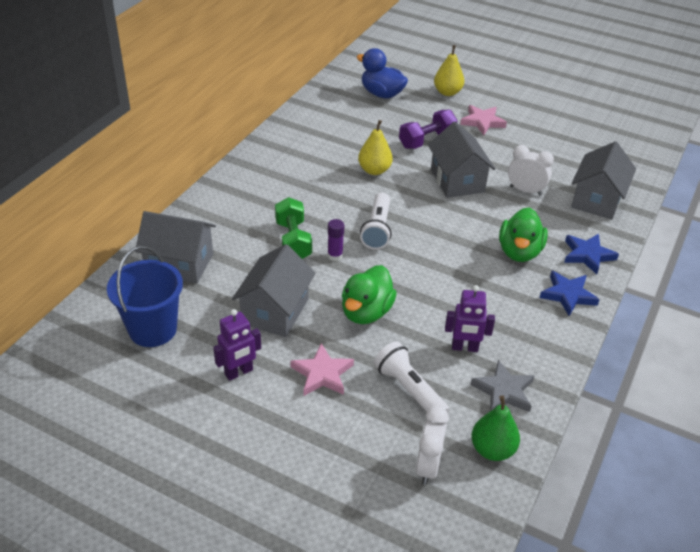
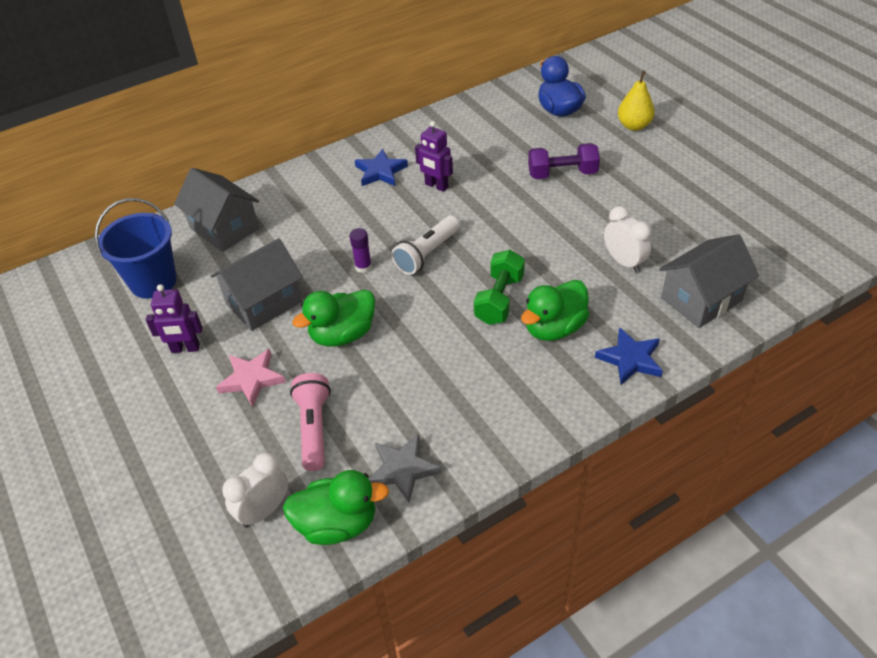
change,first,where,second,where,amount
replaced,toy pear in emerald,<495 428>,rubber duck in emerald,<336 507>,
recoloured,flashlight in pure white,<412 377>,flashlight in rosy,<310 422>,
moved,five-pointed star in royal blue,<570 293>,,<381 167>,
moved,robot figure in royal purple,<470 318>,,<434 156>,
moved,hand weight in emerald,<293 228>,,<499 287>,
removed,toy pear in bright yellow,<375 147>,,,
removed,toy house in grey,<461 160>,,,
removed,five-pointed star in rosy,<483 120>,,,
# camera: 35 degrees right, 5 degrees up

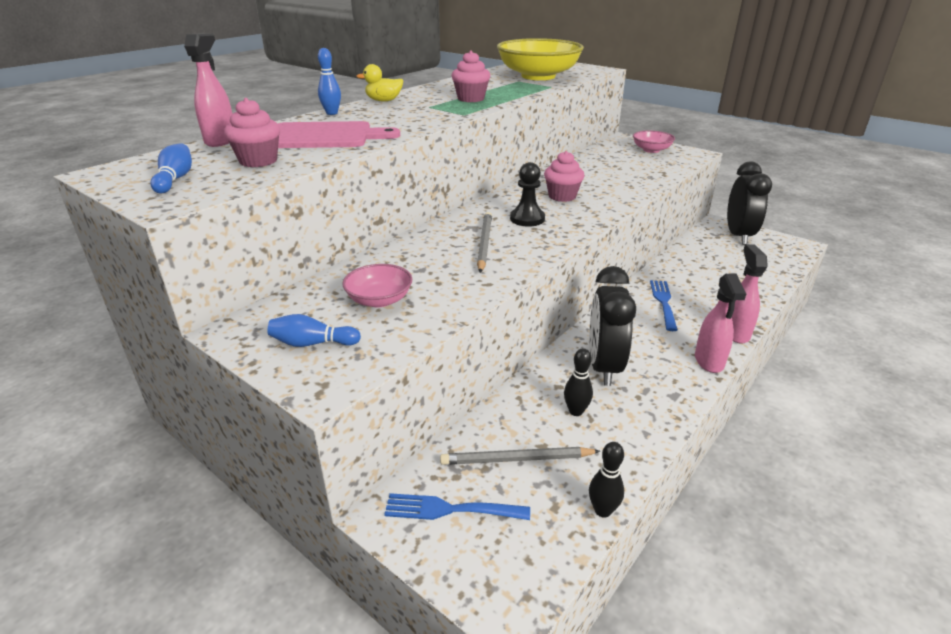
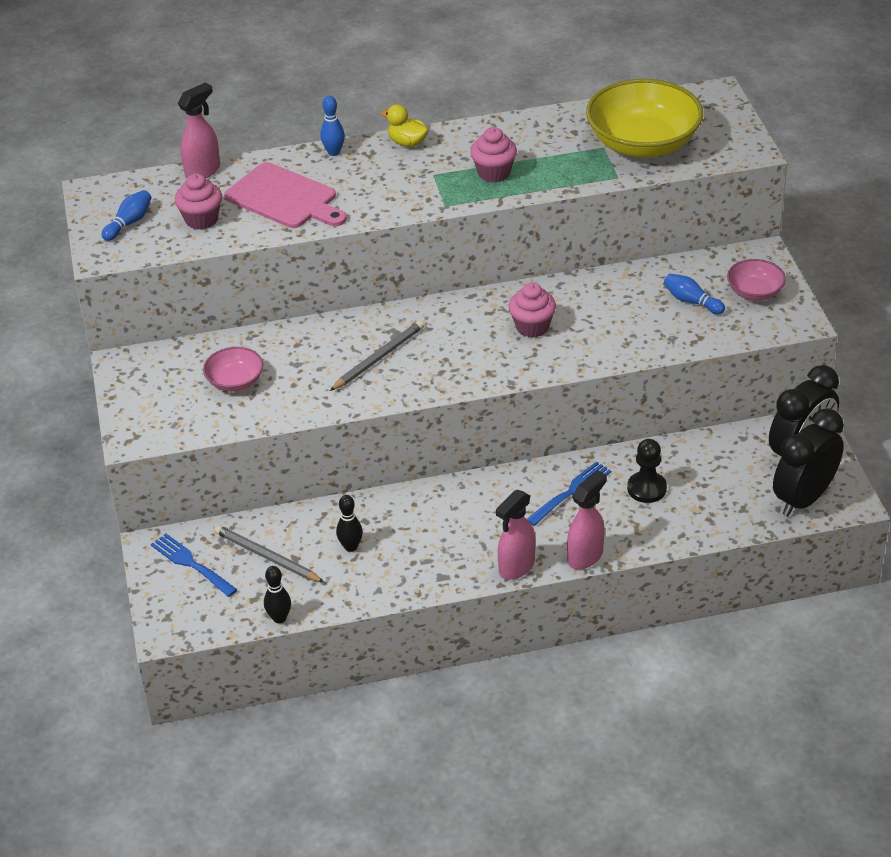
change,first,where,second,where,amount
moved,game pawn in jet-black,<527 194>,,<647 471>,
moved,bowling pin in royal blue,<314 330>,,<694 294>,
moved,bedside clock in jet-black,<612 326>,,<808 462>,
# camera: 40 degrees right, 10 degrees up

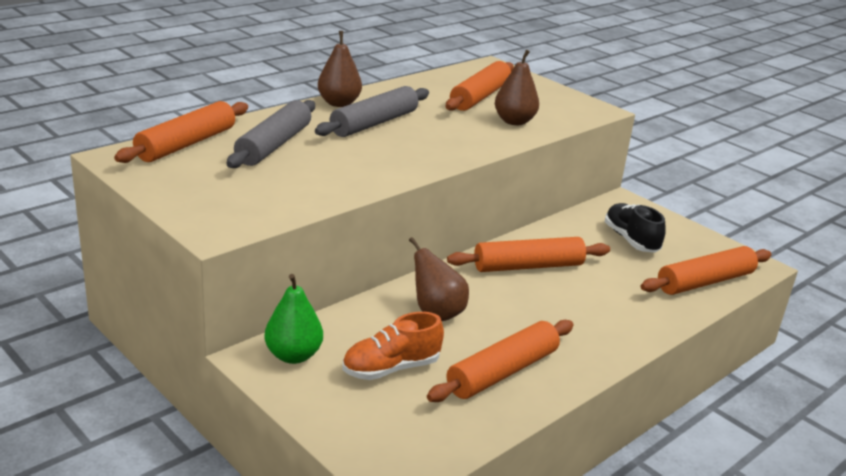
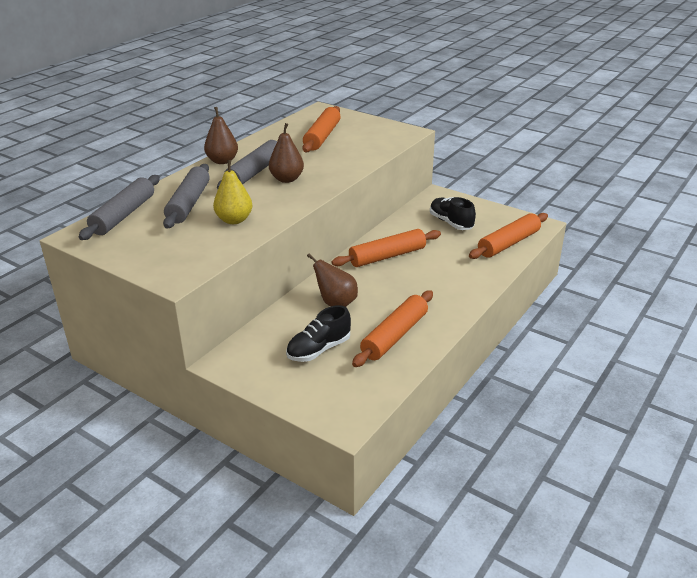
change,first,where,second,where,amount
recoloured,dough roller in orange-coloured,<181 132>,dough roller in grey,<119 207>,
added,,,toy pear in bright yellow,<232 192>,
moved,toy pear in russet,<517 87>,,<286 153>,
recoloured,lace-up shoe in orange-coloured,<393 346>,lace-up shoe in jet-black,<318 333>,
removed,toy pear in emerald,<293 319>,,,
# camera: 10 degrees left, 5 degrees up

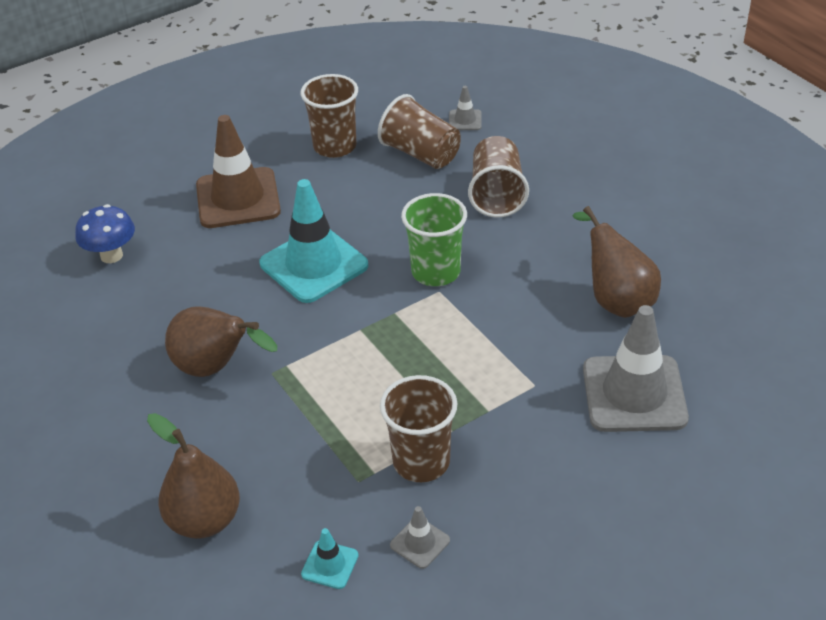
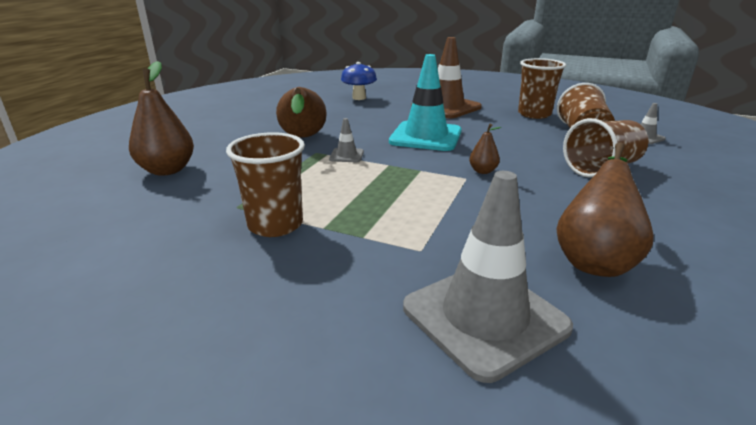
change,first,where,second,where,amount
moved,safety cone in grey,<420 537>,,<346 140>,
replaced,tumbler in emerald,<434 239>,toy pear in russet,<485 149>,
removed,safety cone in aqua,<329 558>,,,
# camera: 55 degrees right, 15 degrees down

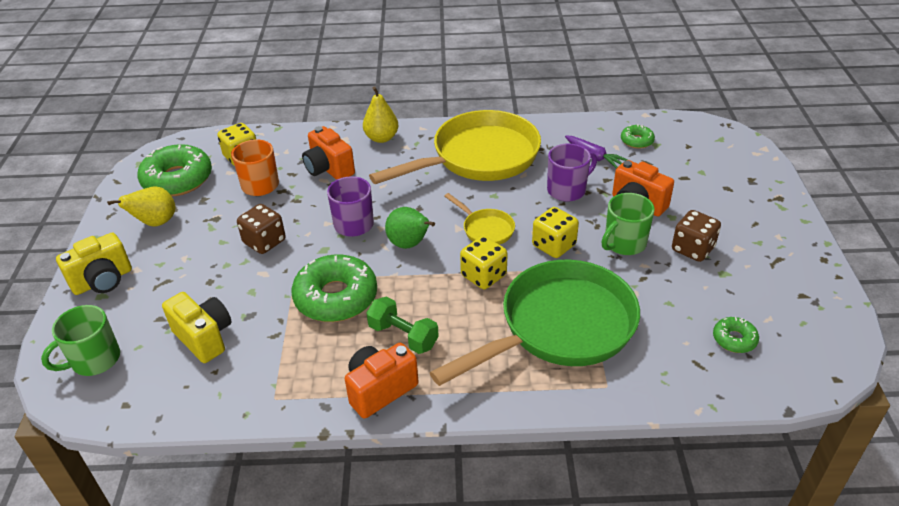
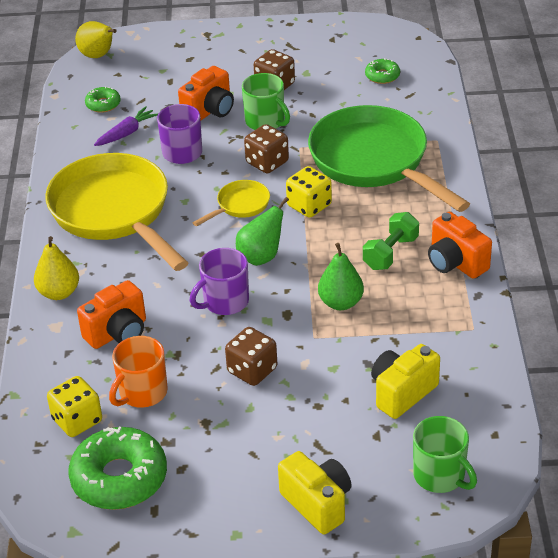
change,first,where,second,where,amount
moved,toy pear in bright yellow,<141 207>,,<96 39>,
recoloured,dice in bright yellow,<555 232>,dice in russet,<266 149>,
replaced,doughnut in emerald,<334 288>,toy pear in emerald,<341 276>,
# camera: 90 degrees left, 0 degrees up

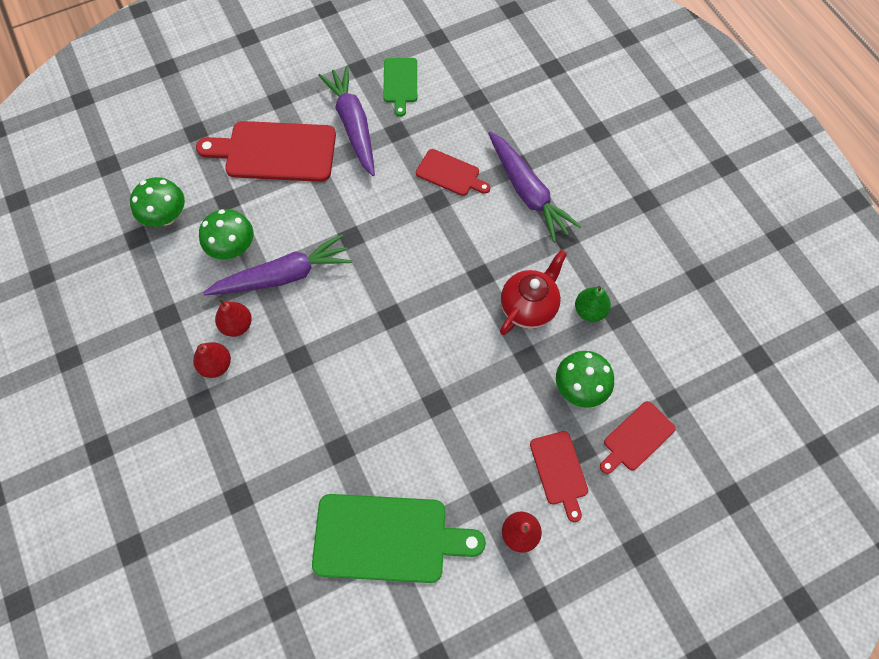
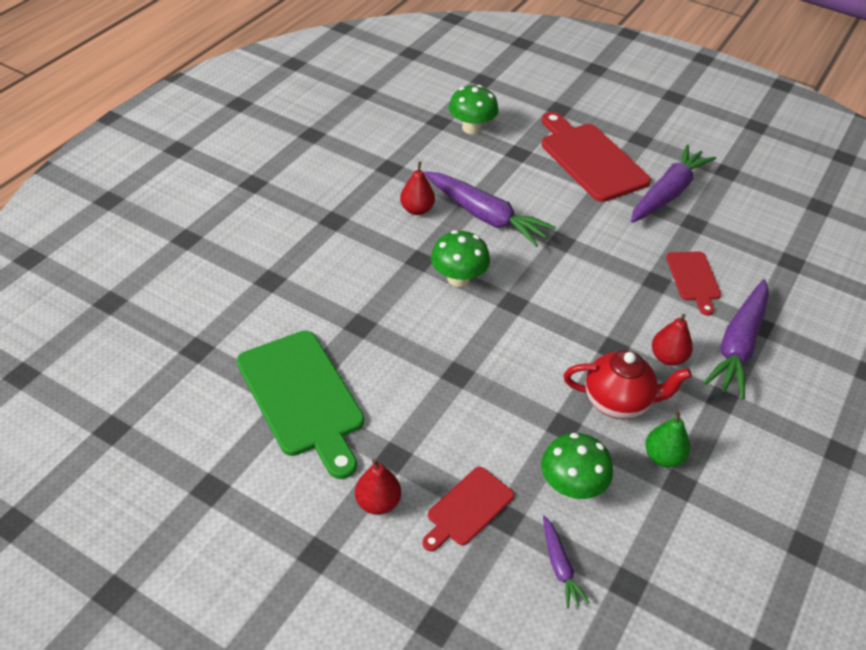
change,first,where,second,where,amount
moved,fungus in emerald,<226 234>,,<460 258>,
replaced,cutting board in crimson,<638 437>,root vegetable in royal purple,<566 562>,
moved,toy pear in crimson,<212 360>,,<672 340>,
removed,cutting board in emerald,<400 87>,,,
# camera: 55 degrees right, 20 degrees down

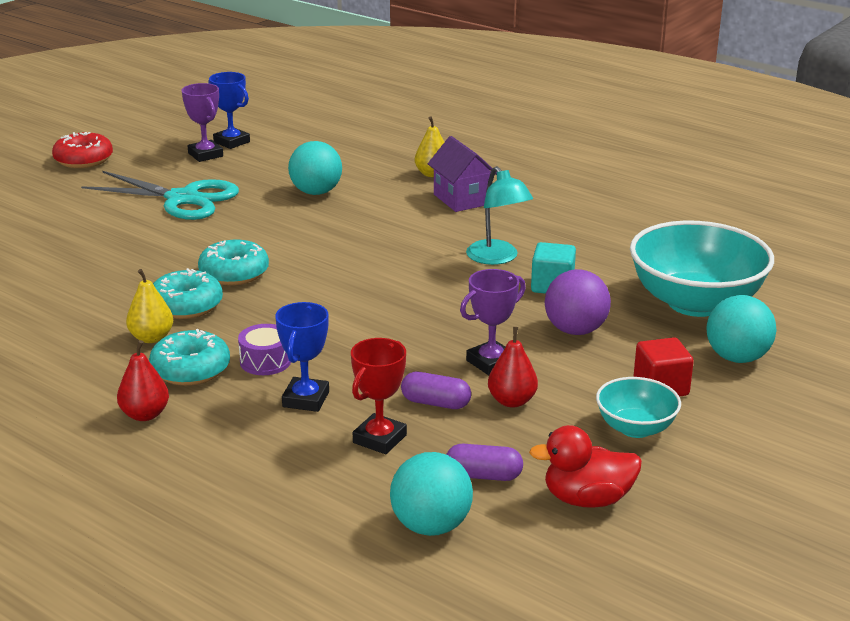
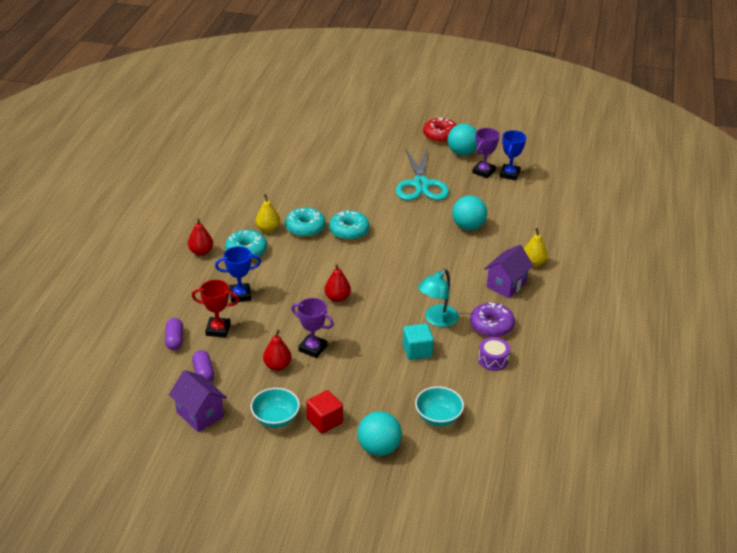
change,first,where,second,where,amount
moved,capsule in royal purple,<436 390>,,<174 334>,
replaced,rubber duck in crimson,<585 466>,toy house in royal purple,<198 401>,
added,,,toy pear in crimson,<337 283>,
resized,bowl in aqua,<702 269>,,<439 406>,x0.51
moved,sphere in aqua,<431 494>,,<462 140>,
added,,,doughnut in royal purple,<492 319>,
moved,snare drum in royal purple,<264 349>,,<494 354>,
removed,sphere in royal purple,<578 302>,,,
# camera: 65 degrees right, 10 degrees up

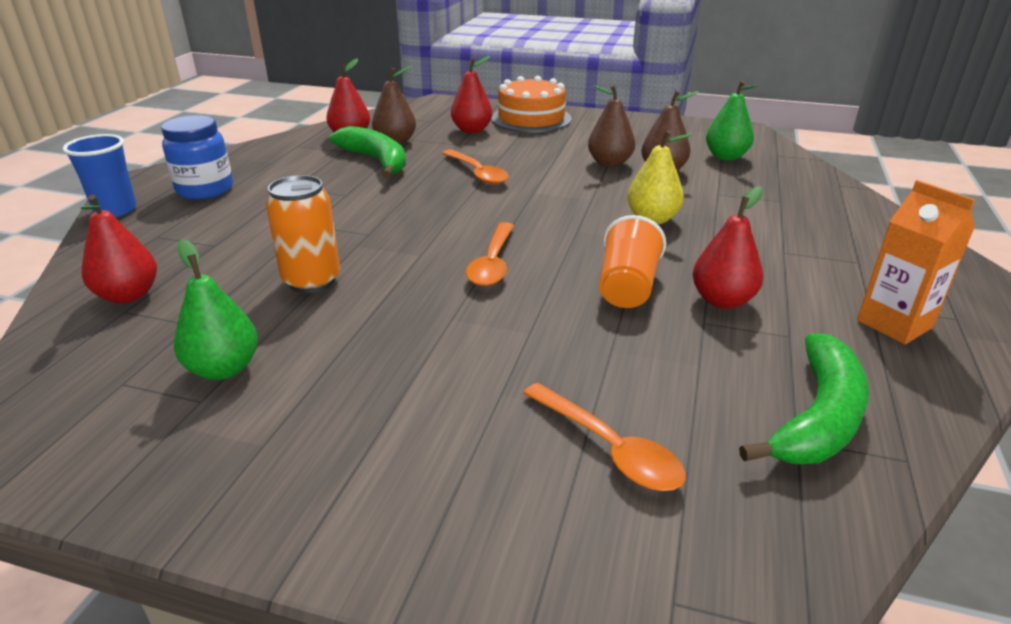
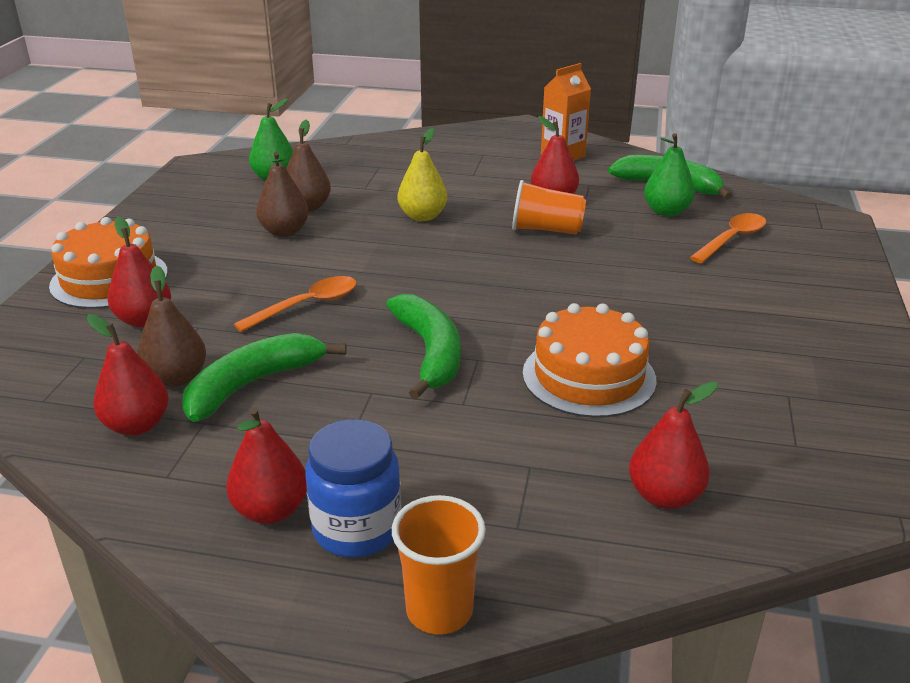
change,first,where,second,where,amount
added,,,toy pear in crimson,<266 465>,
added,,,banana fruit in emerald,<423 347>,
recoloured,tumbler in royal blue,<100 175>,tumbler in orange-coloured,<439 564>,
replaced,soda can in orange-coloured,<303 234>,layer cake in orange-coloured,<590 360>,
moved,toy pear in emerald,<216 309>,,<669 174>,
removed,teaspoon in orange-coloured,<490 254>,,,
# camera: 95 degrees left, 0 degrees up

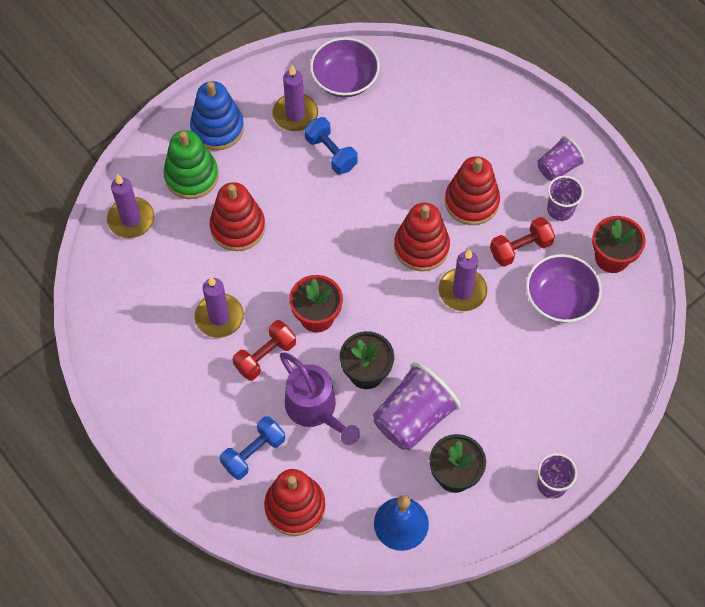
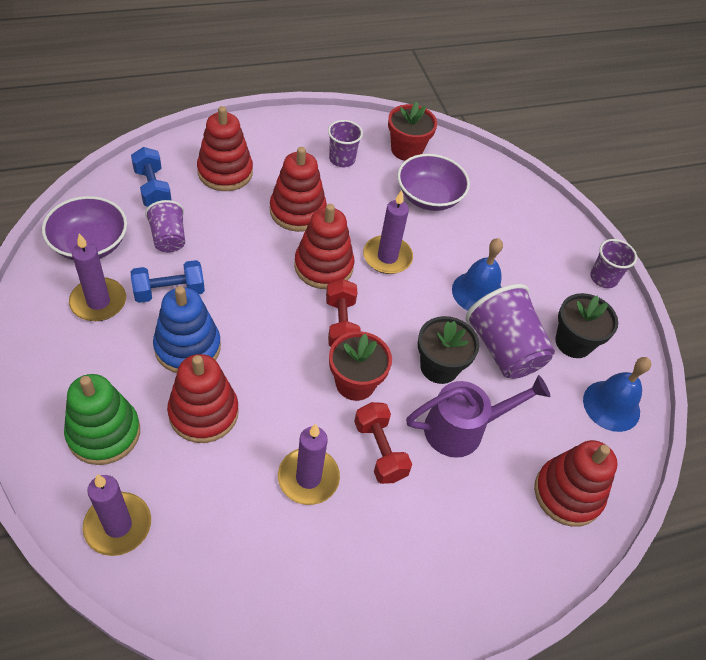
change,first,where,second,where,amount
moved,hand weight in royal blue,<252 448>,,<151 177>,
moved,tumbler in royal purple,<561 158>,,<165 226>,
moved,stacking rings in royal blue,<217 115>,,<187 329>,
added,,,stacking rings in crimson,<225 148>,
moved,hand weight in crimson,<522 242>,,<343 313>,
added,,,bell in royal blue,<477 274>,
# camera: 75 degrees left, 10 degrees down

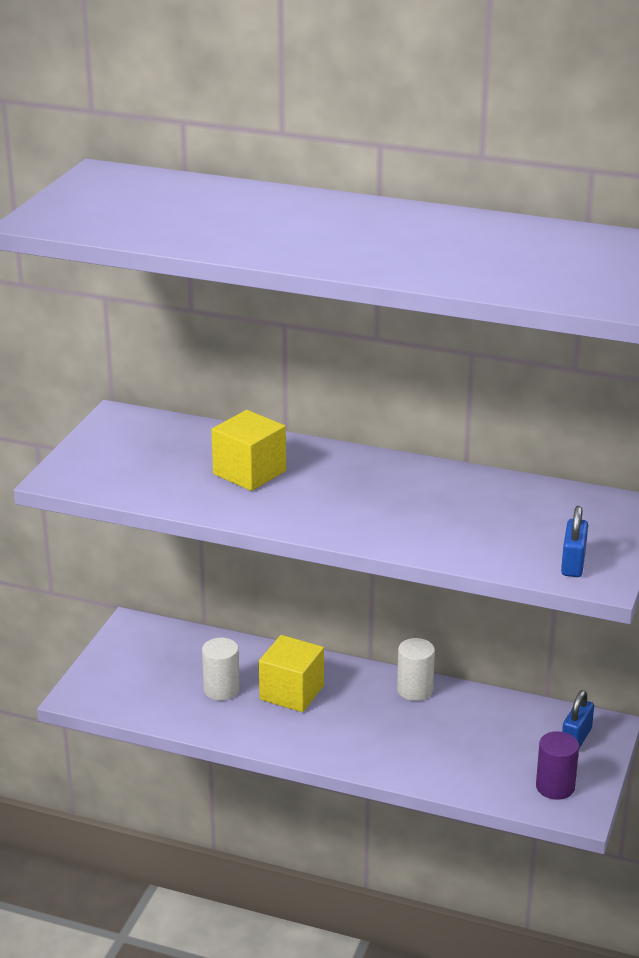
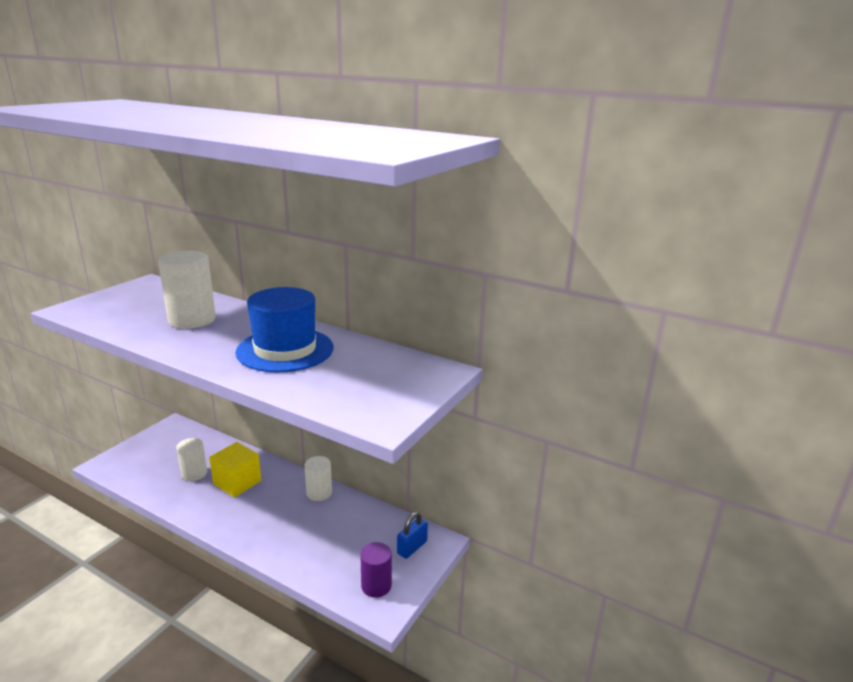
change,first,where,second,where,amount
replaced,block in bright yellow,<248 450>,cylinder shape in pure white,<187 290>,
added,,,tall hat in royal blue,<284 330>,
removed,lock in royal blue,<574 541>,,,
# camera: 10 degrees right, 5 degrees down

